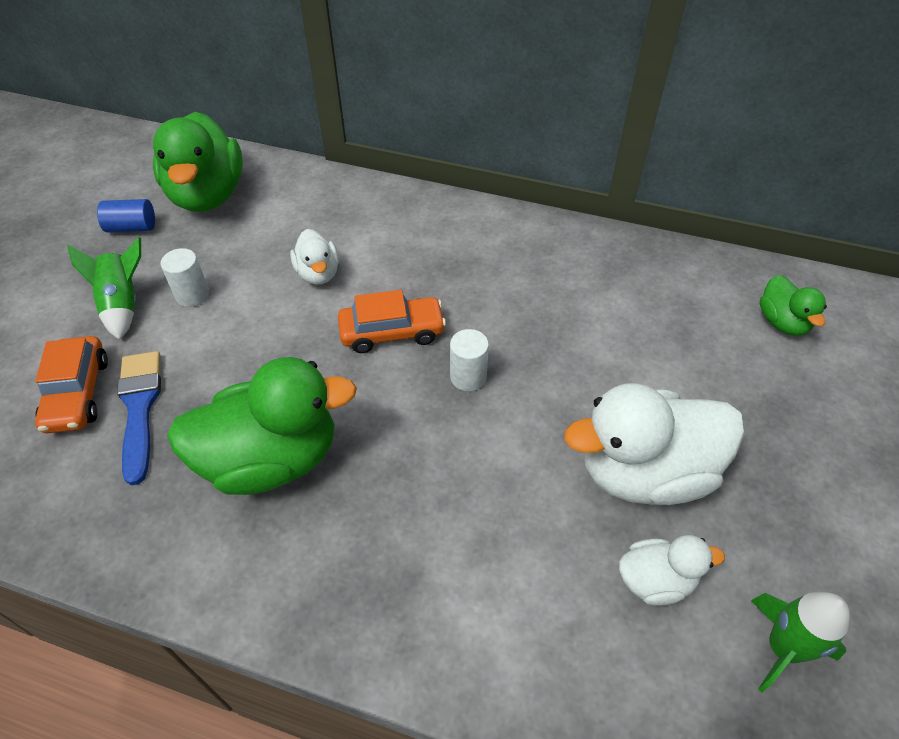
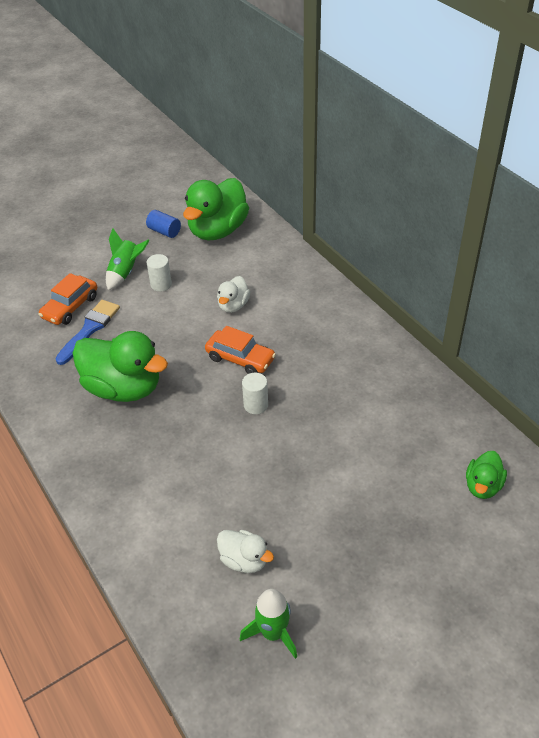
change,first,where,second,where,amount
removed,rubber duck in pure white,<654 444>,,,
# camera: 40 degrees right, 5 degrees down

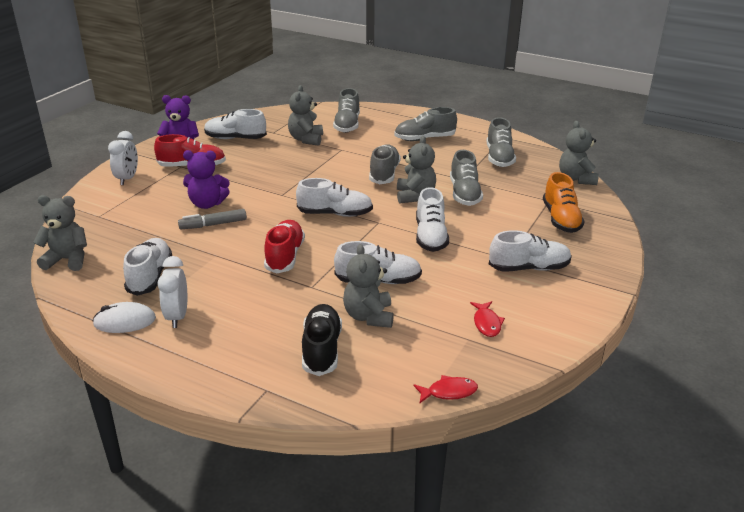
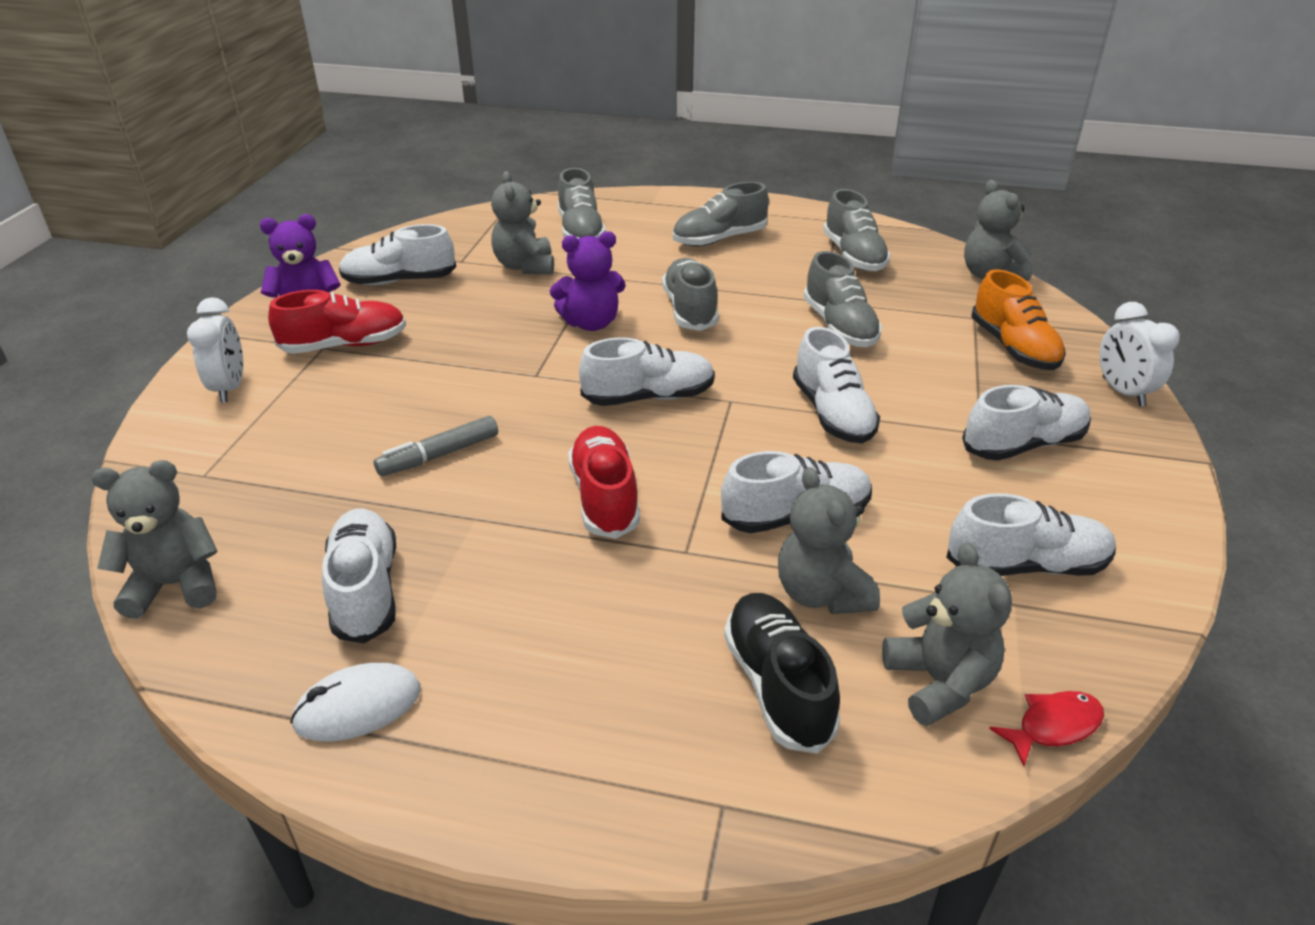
change,first,where,second,where,amount
moved,stuffed bear in royal purple,<206 179>,,<588 281>,
moved,stuffed bear in grey,<416 170>,,<947 634>,
replaced,fish figure in crimson,<487 319>,lace-up shoe in pure white,<1031 534>,
moved,bedside clock in pure white,<172 292>,,<1139 354>,
# camera: 15 degrees left, 5 degrees up

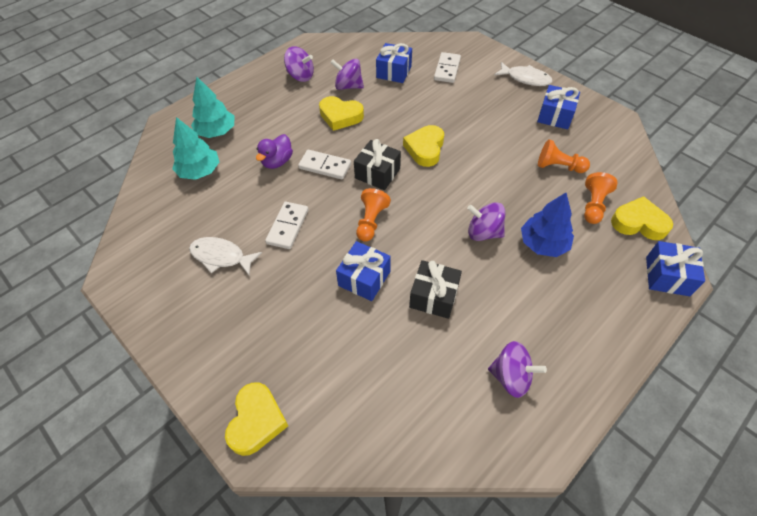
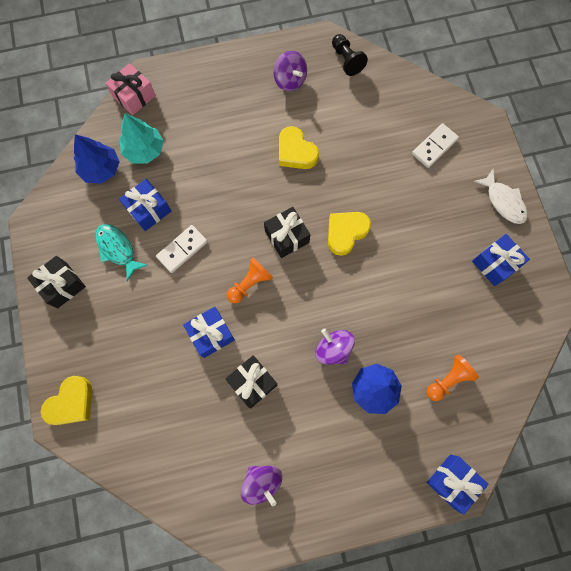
change,first,where,second,where,amount
added,,,present in jet-black,<56 282>,
added,,,tree in royal blue,<97 159>,
recoloured,fish figure in pure white,<225 256>,fish figure in aqua,<121 252>,
added,,,present in rosy,<130 89>,
moved,present in royal blue,<394 63>,,<145 205>,
added,,,game pawn in jet-black,<350 55>,
removed,tree in aqua,<212 107>,,,
removed,rubber duck in royal purple,<274 151>,,,
removed,domino tile in pure white,<324 165>,,,
removed,spinning top in royal purple,<347 74>,,,
removed,game pawn in orange-coloured,<564 156>,,,
removed,heart in bright yellow,<642 218>,,,
# camera: 30 degrees right, 20 degrees up

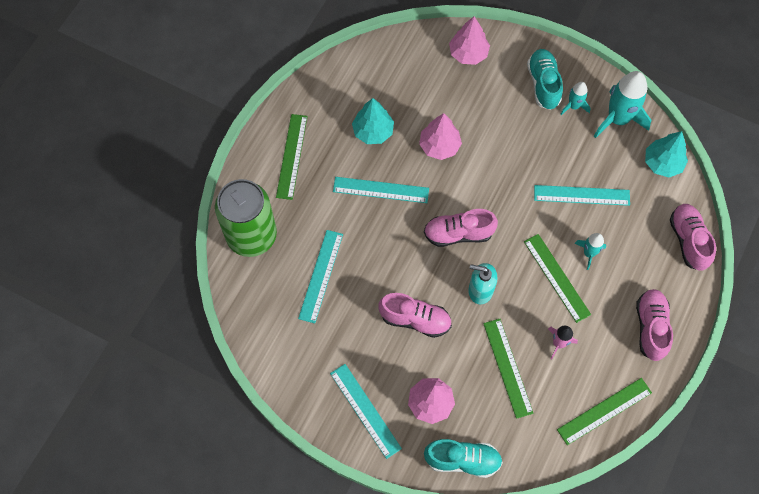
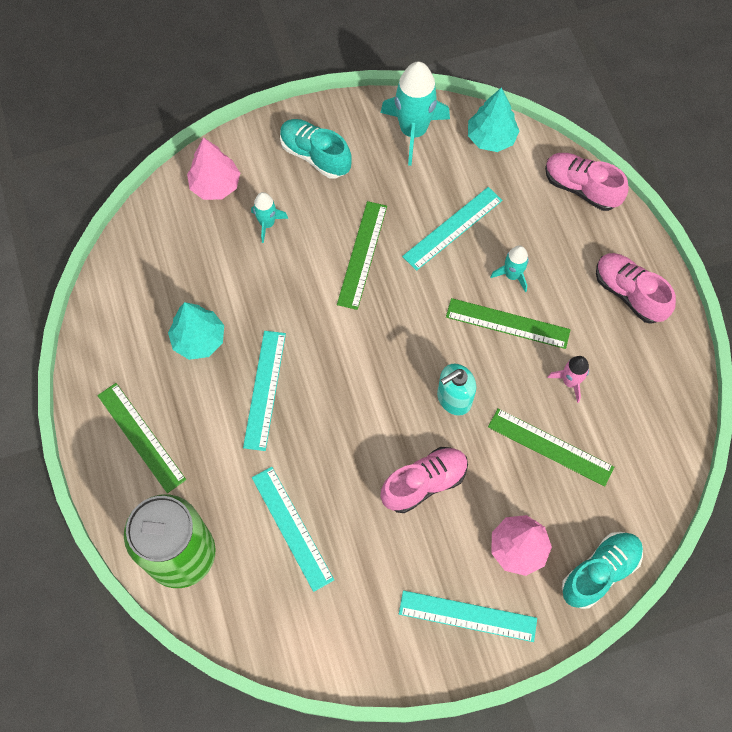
change,first,where,second,where,amount
turned,ruler in aqua,<381 190>,,<264 391>,45 degrees counterclockwise
moved,toy rocket in aqua,<575 98>,,<269 217>,
moved,ruler in emerald,<604 411>,,<362 255>,
removed,tree in rosy,<440 136>,,,
removed,lace-up shoe in rosy,<461 228>,,,
# camera: 45 degrees left, 0 degrees up

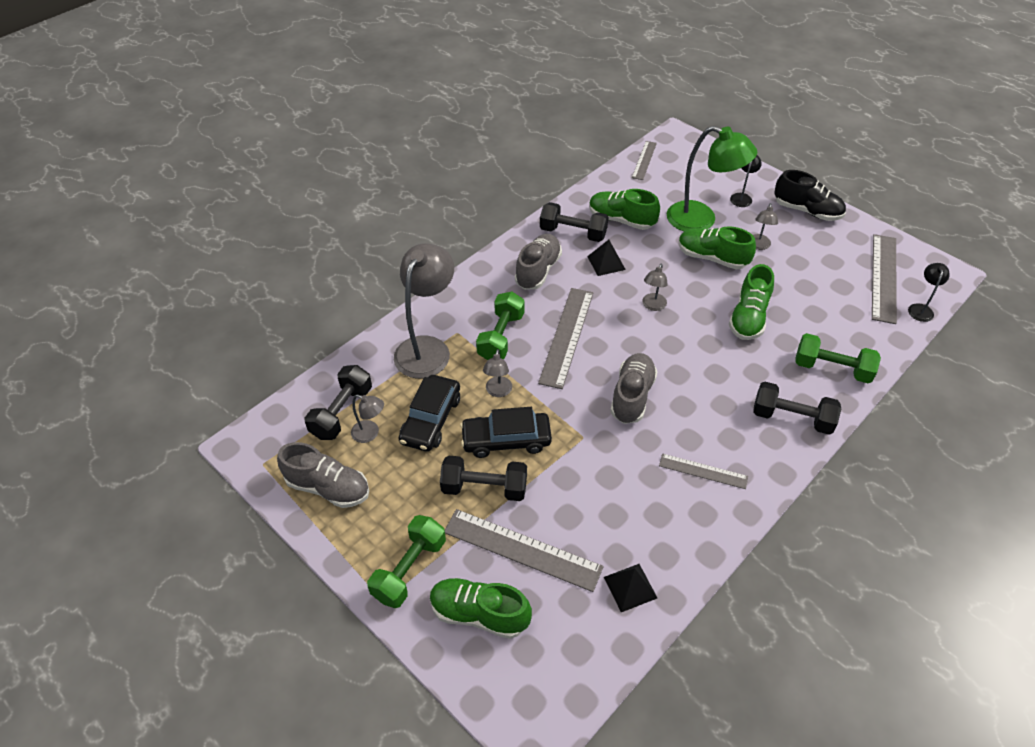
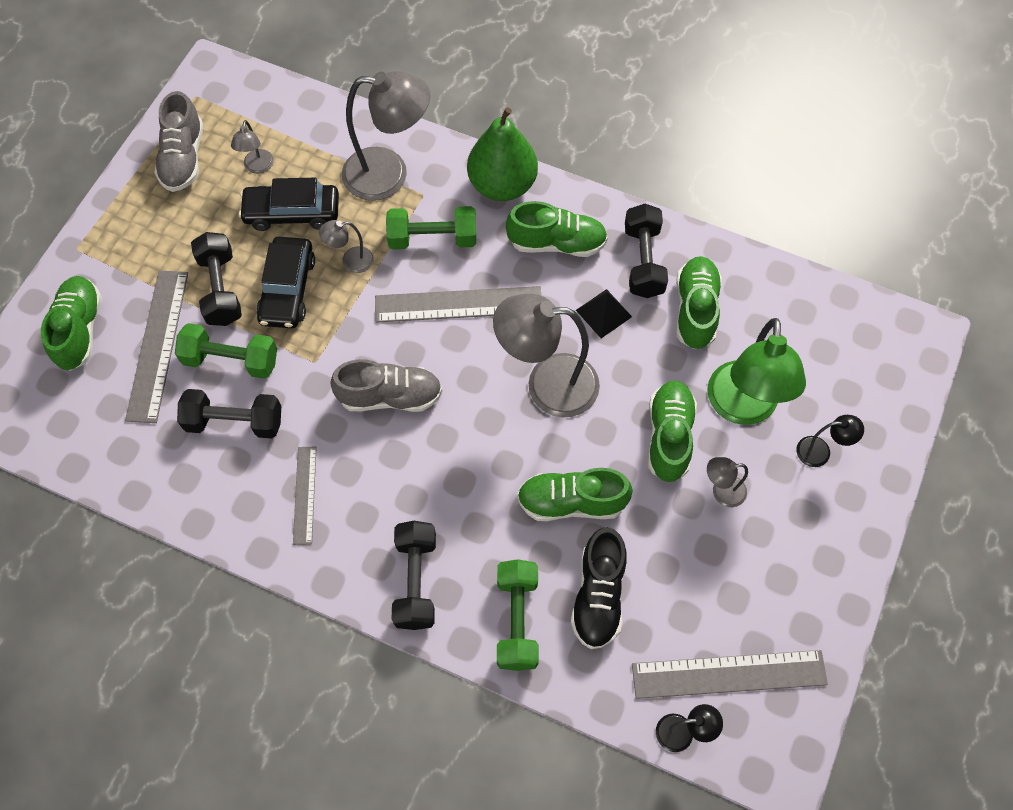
change,first,where,second,where,amount
moved,hand weight in emerald,<406 561>,,<226 351>,
moved,hand weight in jet-black,<338 402>,,<229 414>,
turned,toy car in jet-black,<506 432>,,<285 282>,150 degrees counterclockwise
added,,,toy pear in emerald,<502 154>,
resized,desk lamp in grey,<655 287>,,<546 356>,x2.16
recoloured,lace-up shoe in grey,<538 262>,lace-up shoe in emerald,<557 229>,
moved,lace-up shoe in jet-black,<810 195>,,<599 588>,
removed,pyramid in jet-black,<630 588>,,,
removed,ruler in grey,<644 160>,,,
# camera: 70 degrees right, 15 degrees up

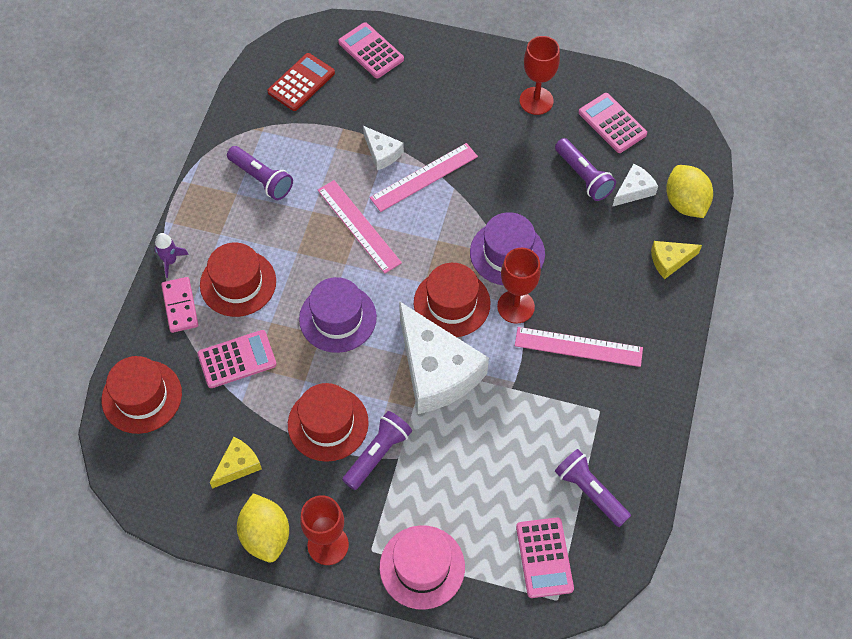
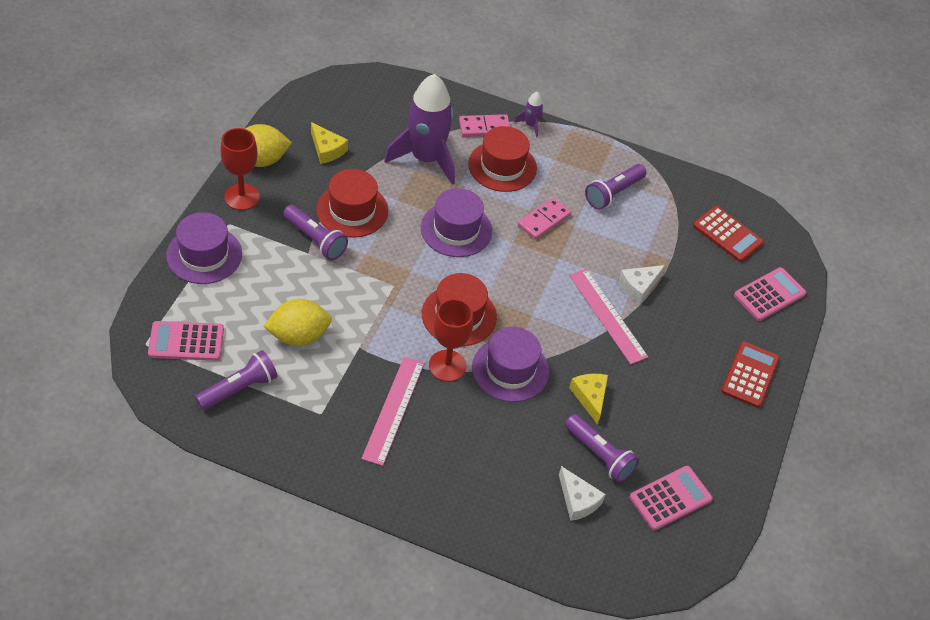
change,first,where,second,where,amount
recoloured,tall hat in rosy,<422 567>,tall hat in royal purple,<204 248>,
moved,lemon in bright yellow,<689 191>,,<297 322>,
replaced,pocket calculator in rosy,<237 359>,toy rocket in royal purple,<419 129>,
added,,,domino tile in rosy,<544 218>,
turned,flashlight in royal purple,<585 169>,,<602 448>,105 degrees counterclockwise
moved,cheese wedge in bright yellow,<676 260>,,<588 399>,
added,,,pocket calculator in crimson,<750 374>,
removed,tall hat in crimson,<142 395>,,,
removed,ruler in rosy,<360 226>,,,
removed,cheese wedge in pure white,<444 357>,,,
removed,wine glass in crimson,<540 75>,,,
# camera: 90 degrees right, 10 degrees down

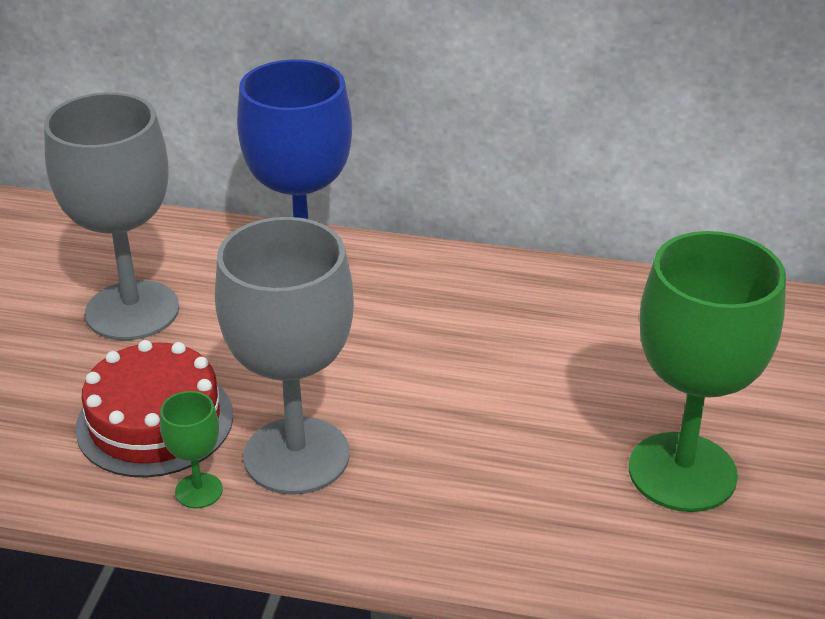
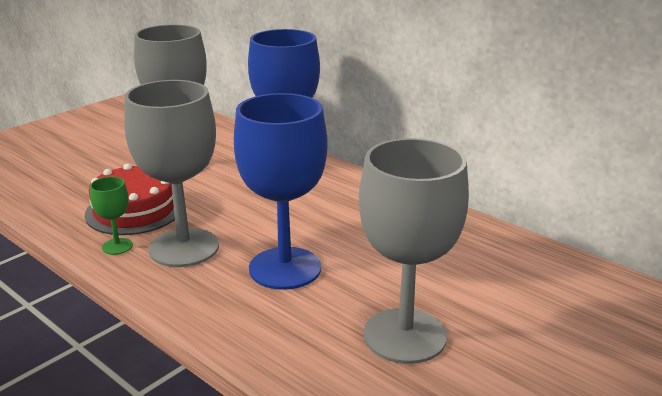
change,first,where,second,where,amount
added,,,wine glass in royal blue,<281 191>,
recoloured,wine glass in emerald,<707 371>,wine glass in grey,<414 251>,
# camera: 30 degrees right, 10 degrees down

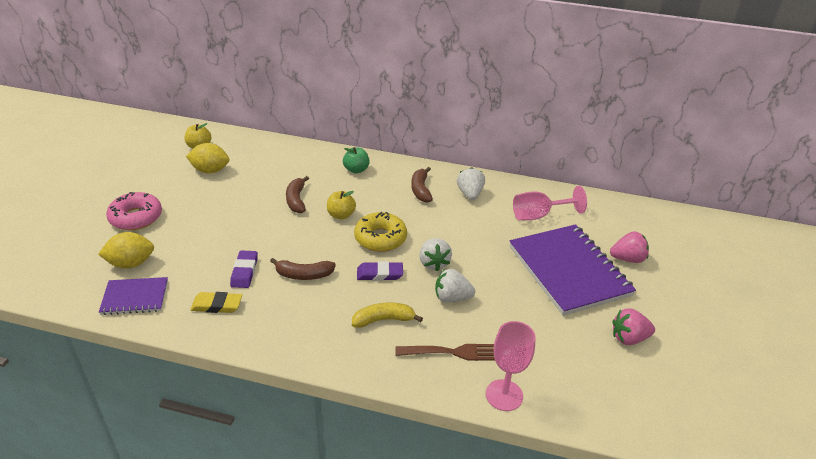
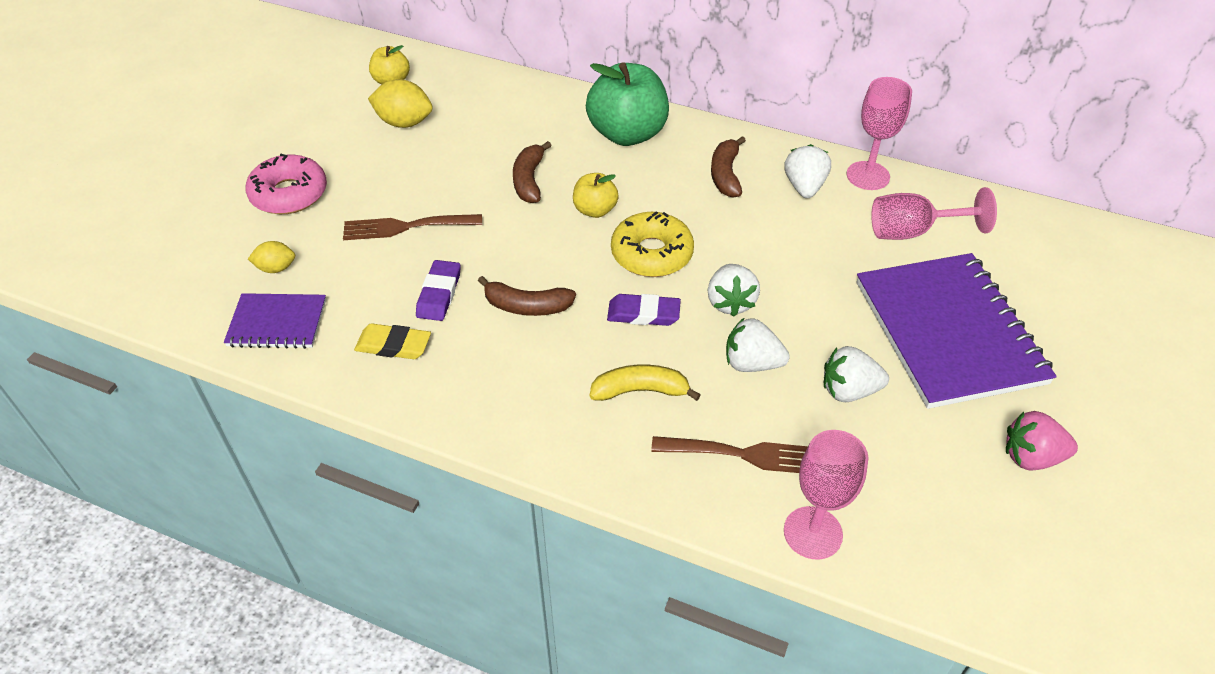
change,first,where,second,where,amount
resized,lemon in bright yellow,<126 250>,,<271 257>,x0.60
added,,,dinner fork in russet,<412 227>,
resized,toy apple in emerald,<356 160>,,<627 104>,x1.94
added,,,strawberry in pure white,<856 374>,
added,,,wine glass in rosy,<879 133>,
removed,strawberry in rosy,<629 247>,,,
# camera: 10 degrees right, 10 degrees up

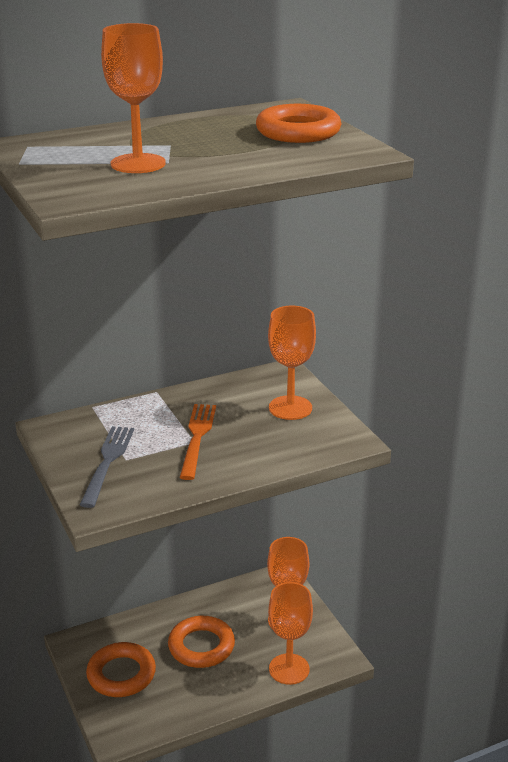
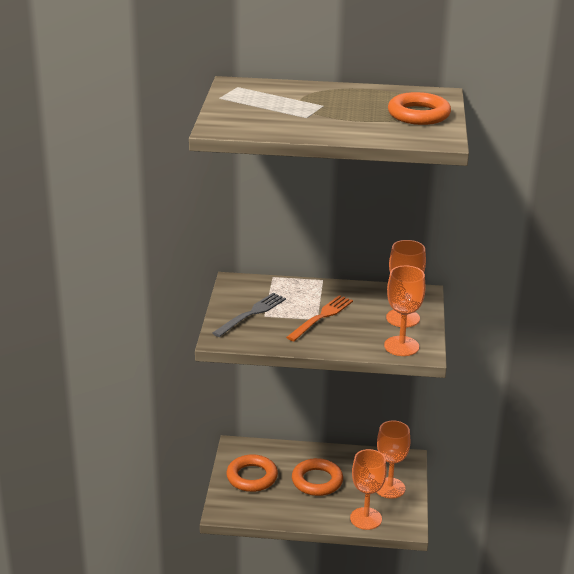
change,first,where,second,where,amount
moved,wine glass in orange-coloured,<133 98>,,<405 311>,
# camera: 30 degrees right, 0 degrees up

